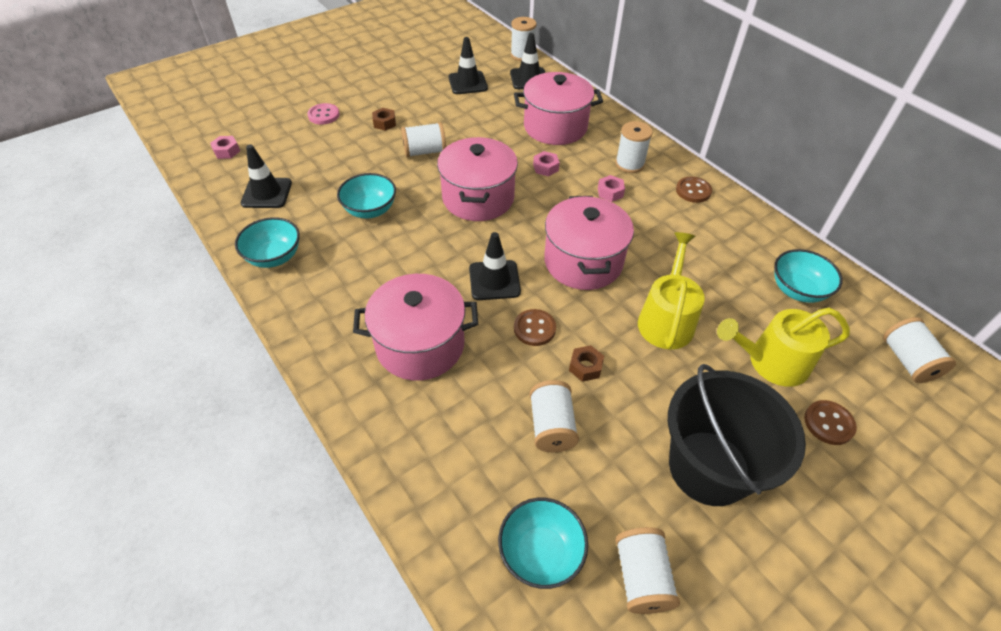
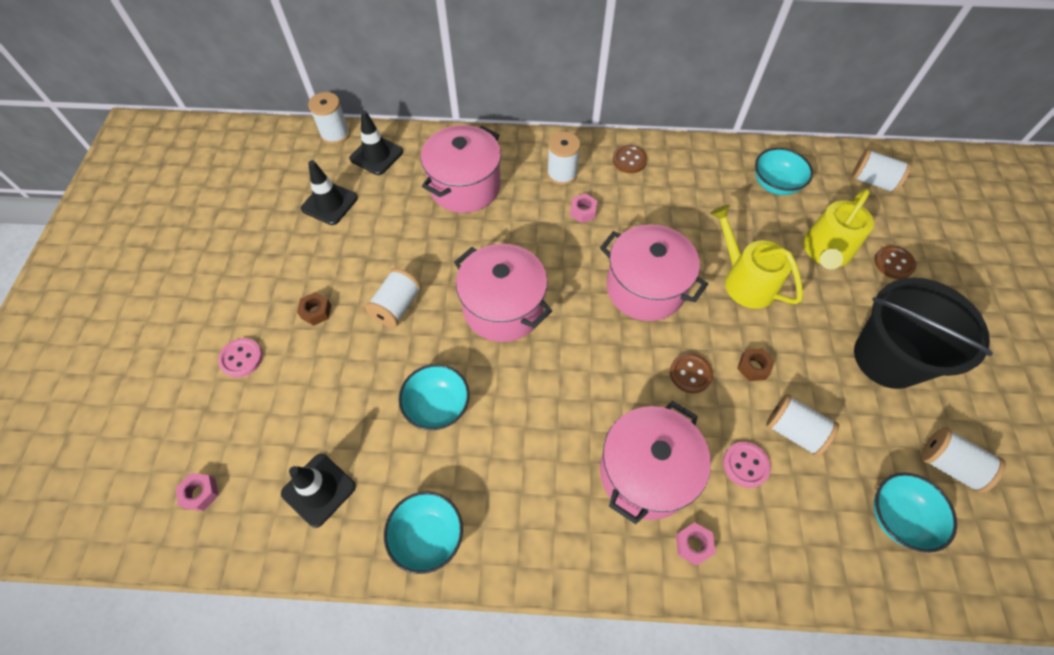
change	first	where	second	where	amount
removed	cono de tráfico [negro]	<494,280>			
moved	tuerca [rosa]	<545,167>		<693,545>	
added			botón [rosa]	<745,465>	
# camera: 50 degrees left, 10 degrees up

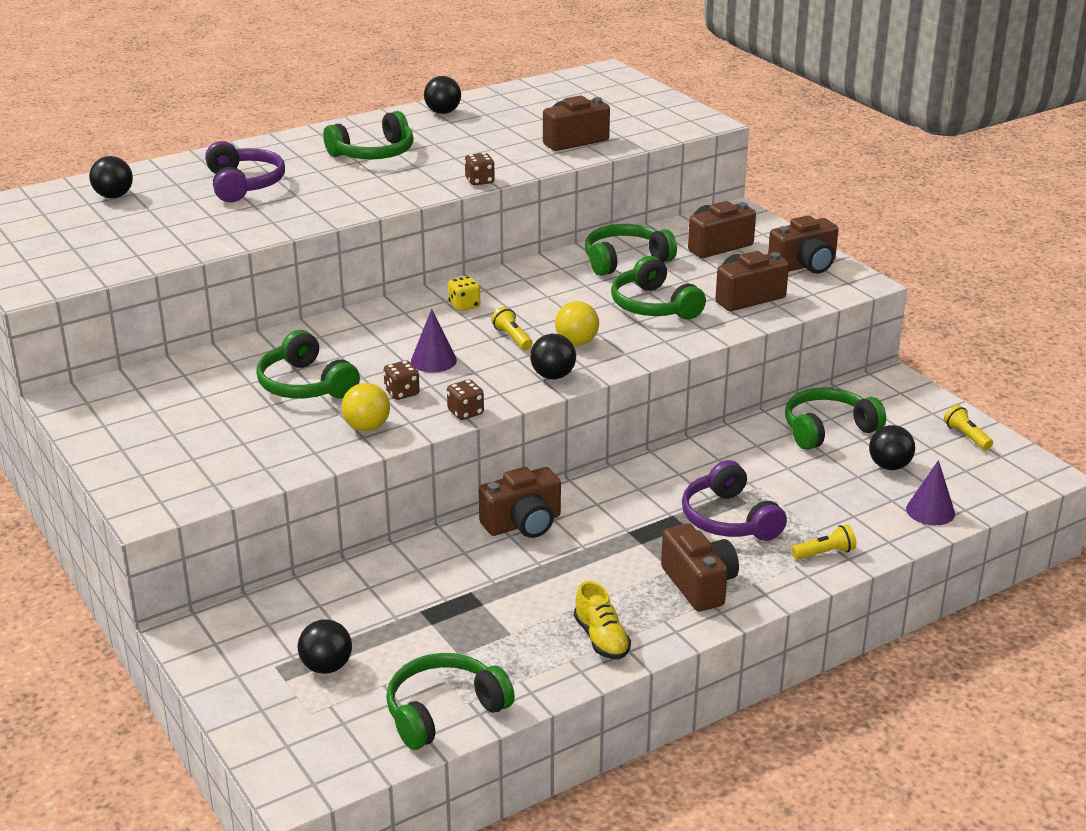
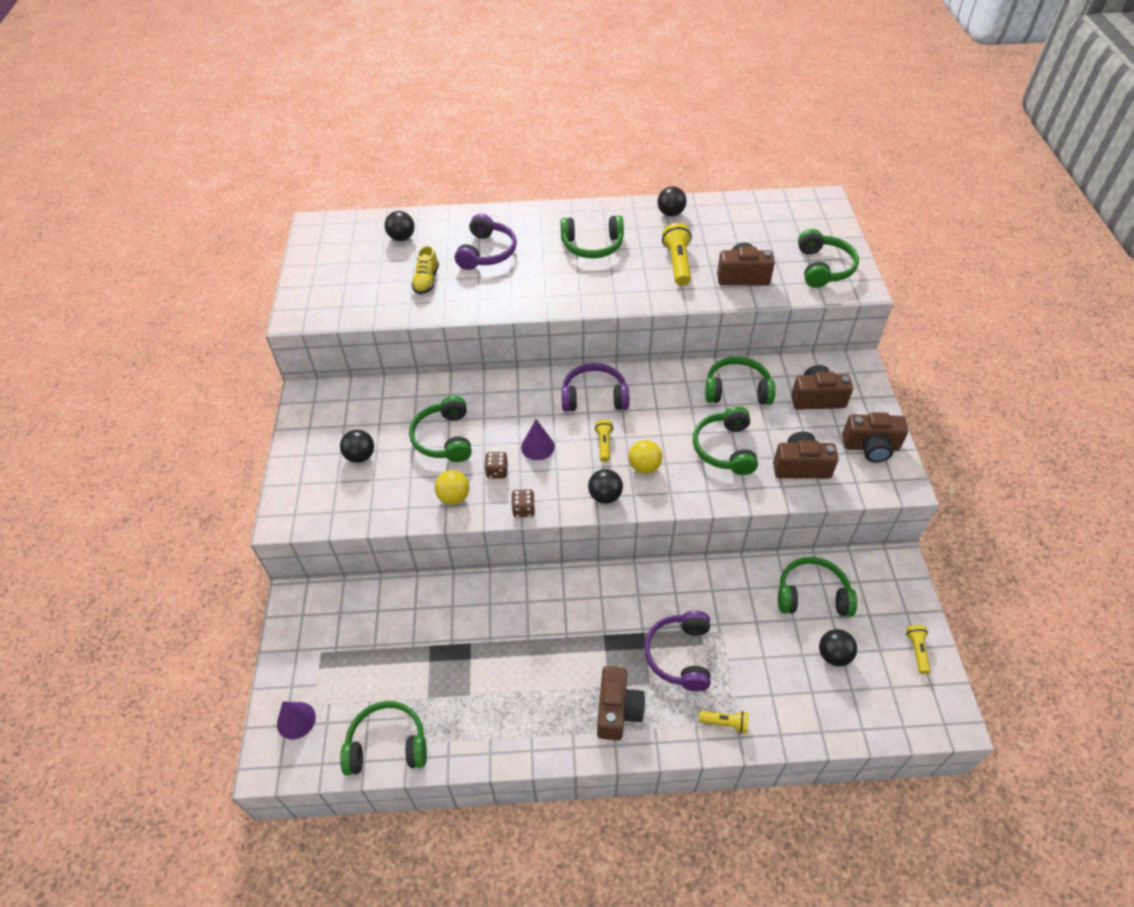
change	first	where	second	where	amount
moved	pelota [negro]	<326,667>		<360,456>	
replaced	dado [amarillo]	<464,305>	auriculares [morado]	<594,397>	
removed	dado [marrón]	<479,181>			
removed	cámara [marrón]	<523,524>			
moved	zapato [amarillo]	<601,639>		<426,281>	
moved	cono [morado]	<930,511>		<296,720>	
added			lámpara de mano [amarillo]	<677,263>	
added			auriculares [verde]	<823,267>	
# camera: 30 degrees right, 20 degrees up

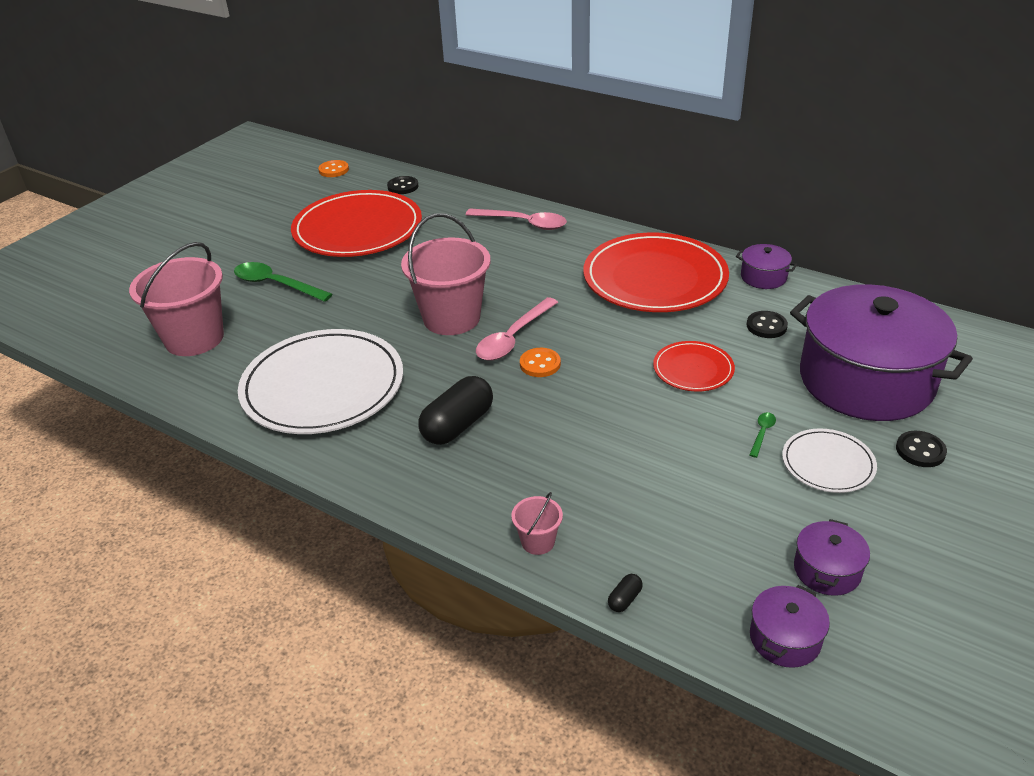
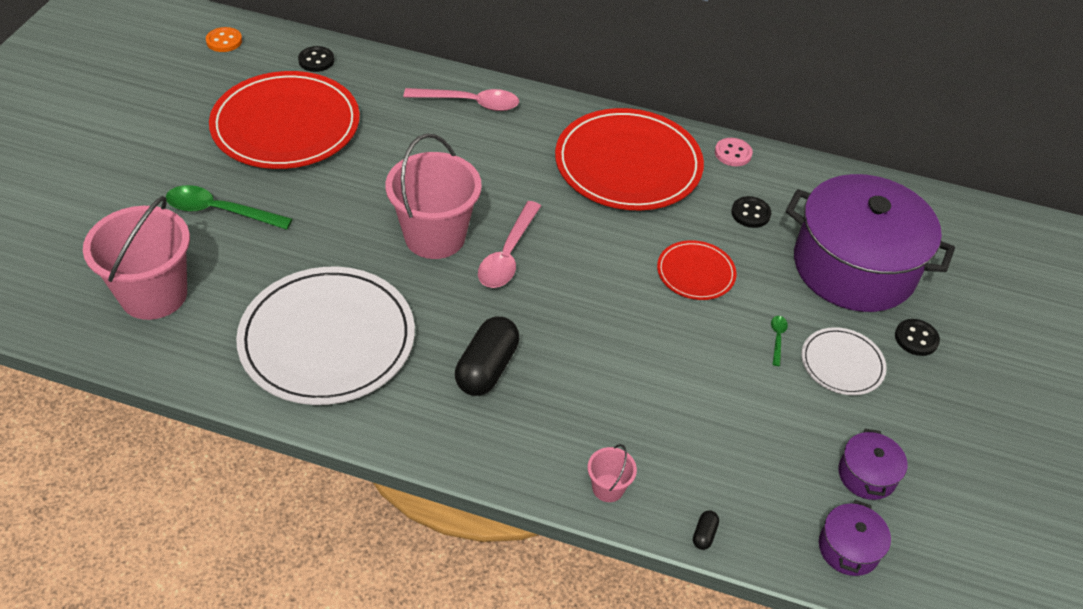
change	first	where	second	where	amount
removed	botón [naranja]	<540,364>			
replaced	olla [morado]	<763,277>	botón [rosa]	<733,153>	
# camera: 20 degrees left, 10 degrees up

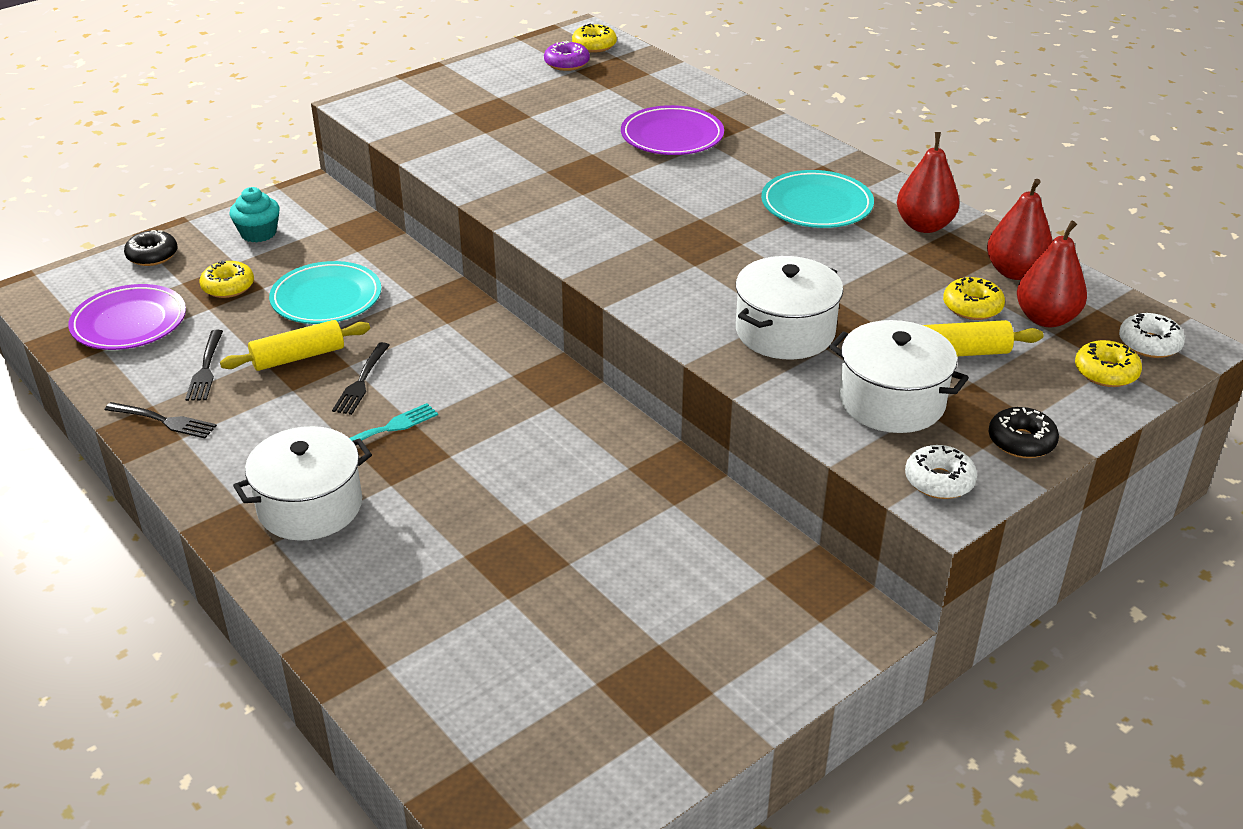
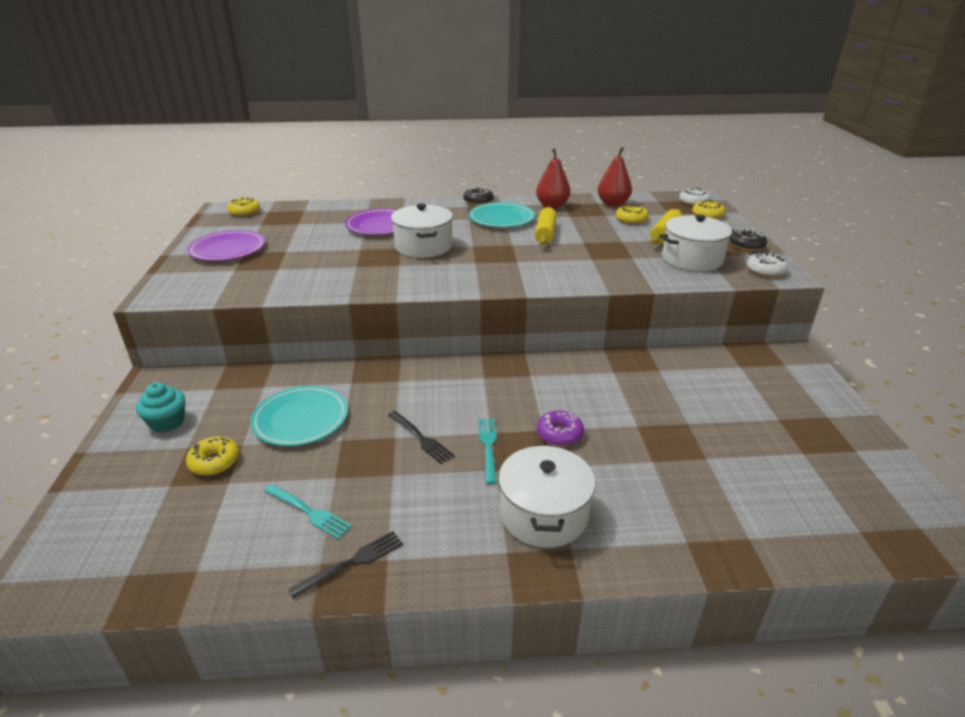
change	first	where	second	where	amount
moved	plato [morado]	<129,322>		<228,249>	
moved	rosquilla [negro]	<152,255>		<478,201>	
recoloured	tenedor [negro]	<205,369>	tenedor [turquesa]	<309,512>	
moved	rodillo [amarillo]	<298,357>		<545,233>	
moved	rosquilla [morado]	<566,63>		<559,434>	
moved	olla [blanco]	<785,332>		<423,246>	
removed	pera [rojo]	<1046,318>			
# camera: 55 degrees left, 5 degrees down

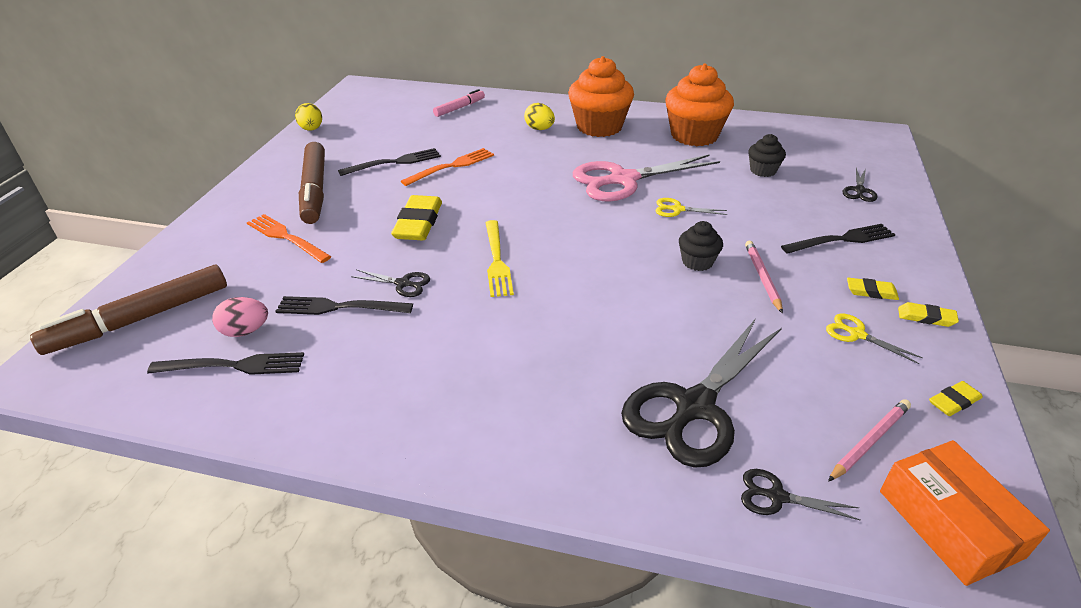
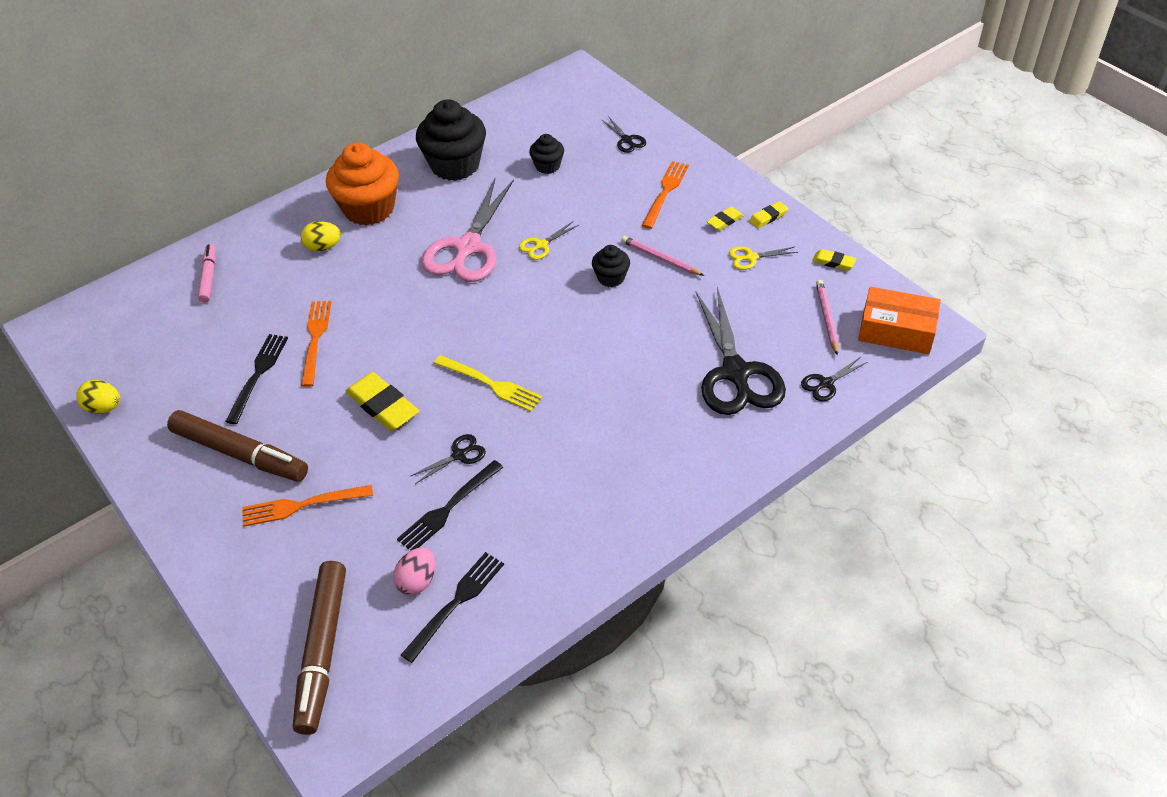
change	first	where	second	where	amount
recoloured	magdalena [naranja]	<694,135>	magdalena [negro]	<455,165>	
recoloured	tenedor [negro]	<842,239>	tenedor [naranja]	<665,192>	
turned	goma de borrar [amarillo]	<954,401>		<833,262>	75 degrees counterclockwise
# camera: 50 degrees left, 10 degrees up

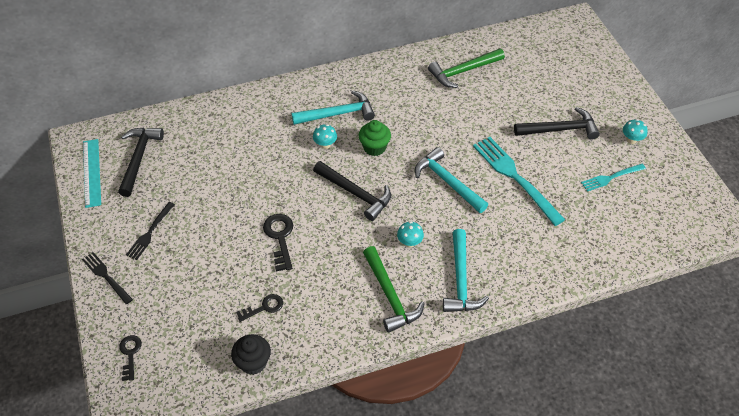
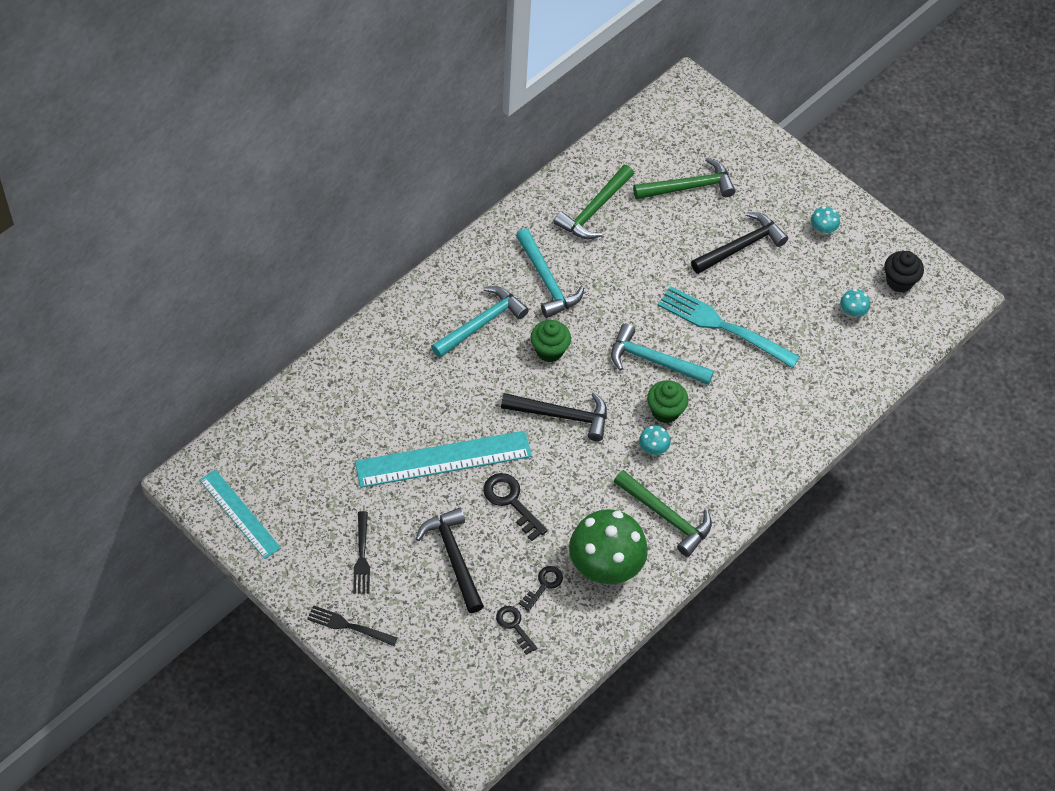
change	first	where	second	where	amount
moved	martillo [negro]	<139,158>		<453,557>	
moved	llave [negro]	<130,354>		<514,626>	
moved	magdalena [negro]	<253,362>		<899,281>	
moved	seta [turquesa]	<325,145>		<852,313>	
moved	martillo [turquesa]	<461,280>		<547,281>	
removed	tenedor [turquesa]	<610,178>			
added			regla [turquesa]	<443,459>	
added			seta [verde]	<605,567>	
added			martillo [verde]	<689,187>	
added			magdalena [verde]	<665,411>	
# camera: 30 degrees left, 5 degrees up

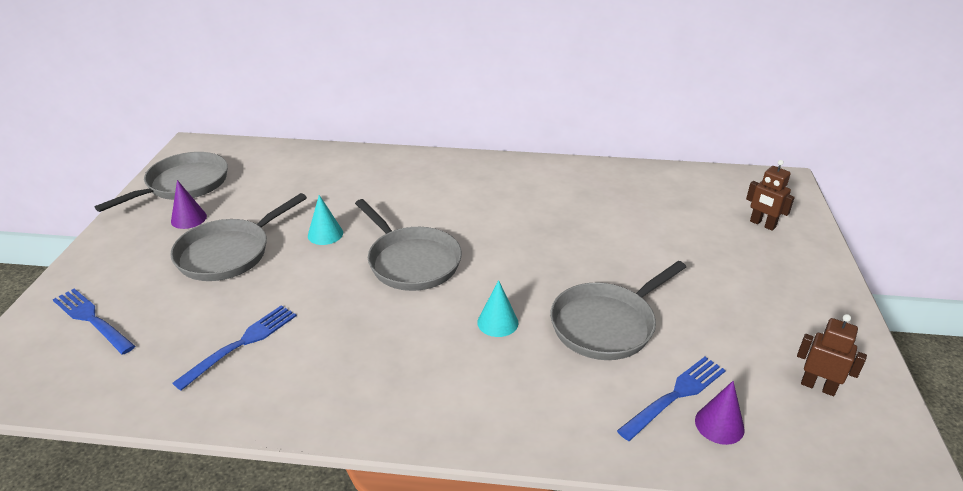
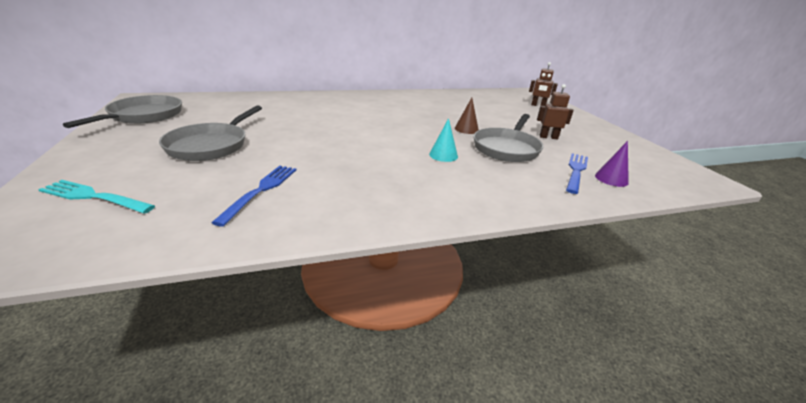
change	first	where	second	where	amount
recoloured	tenedor [azul]	<92,319>	tenedor [turquesa]	<94,197>	
removed	cono [morado]	<188,218>			
removed	cono [turquesa]	<325,234>			
removed	sartén [gris]	<411,261>			
moved	robot [marrón]	<818,386>		<548,137>	
added			cono [marrón]	<466,129>	
# camera: 25 degrees left, 5 degrees down

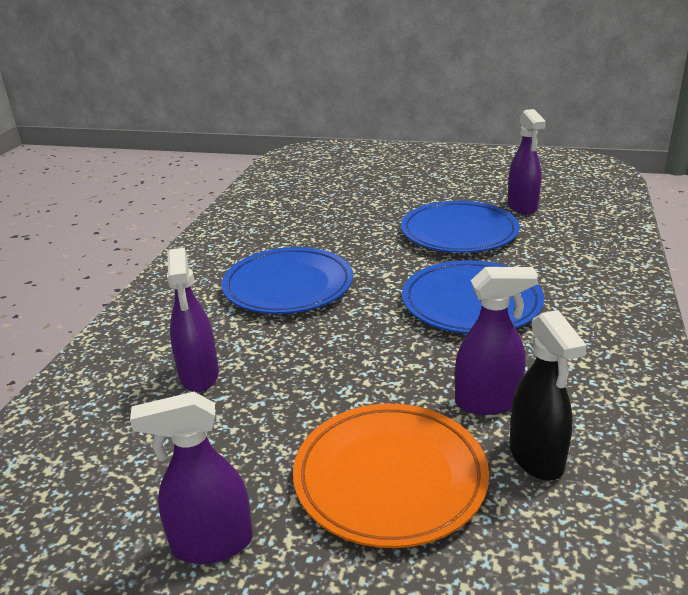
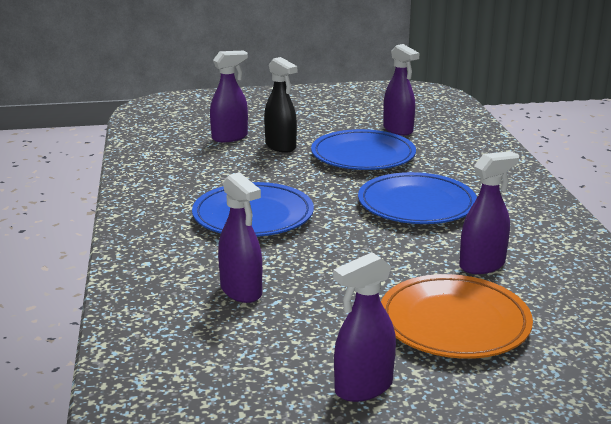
change	first	where	second	where	amount
moved	pulverizador [negro]	<536,458>		<281,146>	
added			pulverizador [morado]	<230,137>	
# camera: 25 degrees left, 5 degrees down

